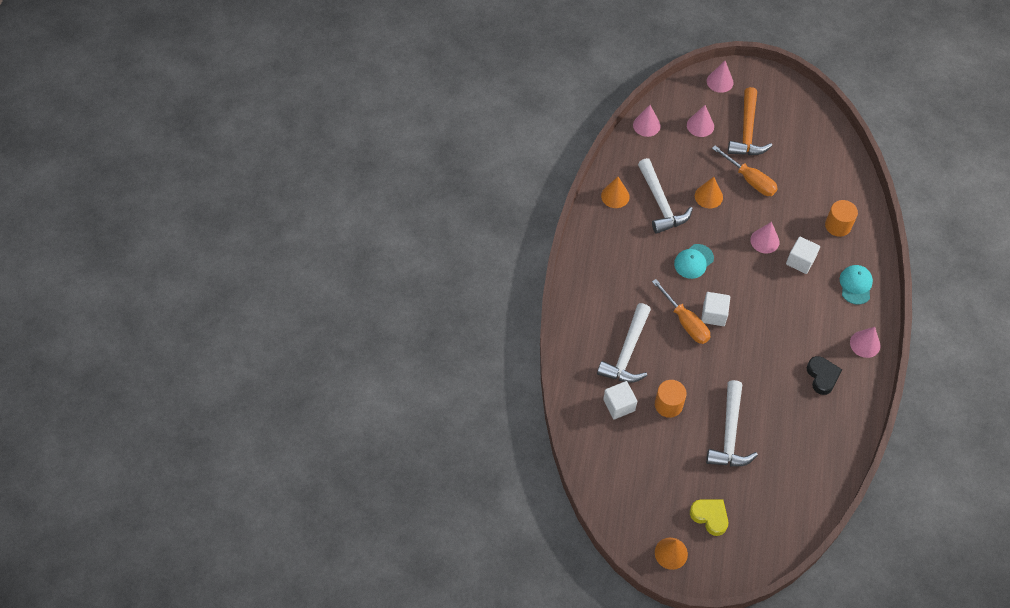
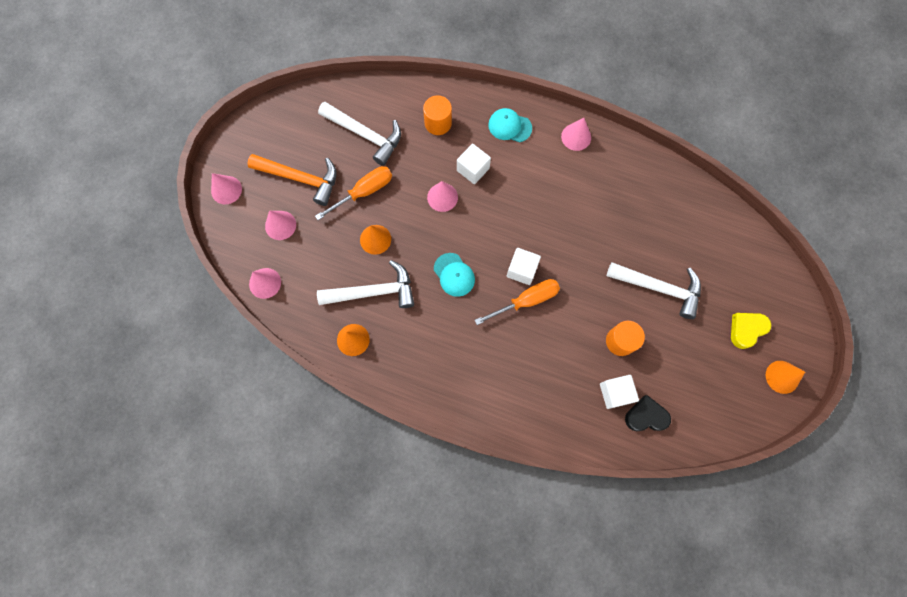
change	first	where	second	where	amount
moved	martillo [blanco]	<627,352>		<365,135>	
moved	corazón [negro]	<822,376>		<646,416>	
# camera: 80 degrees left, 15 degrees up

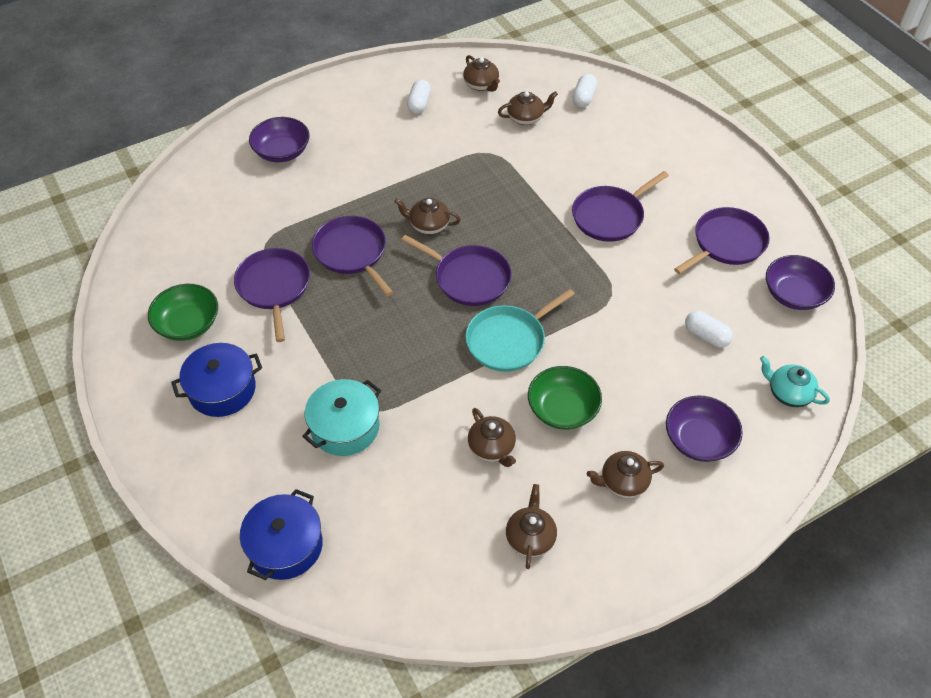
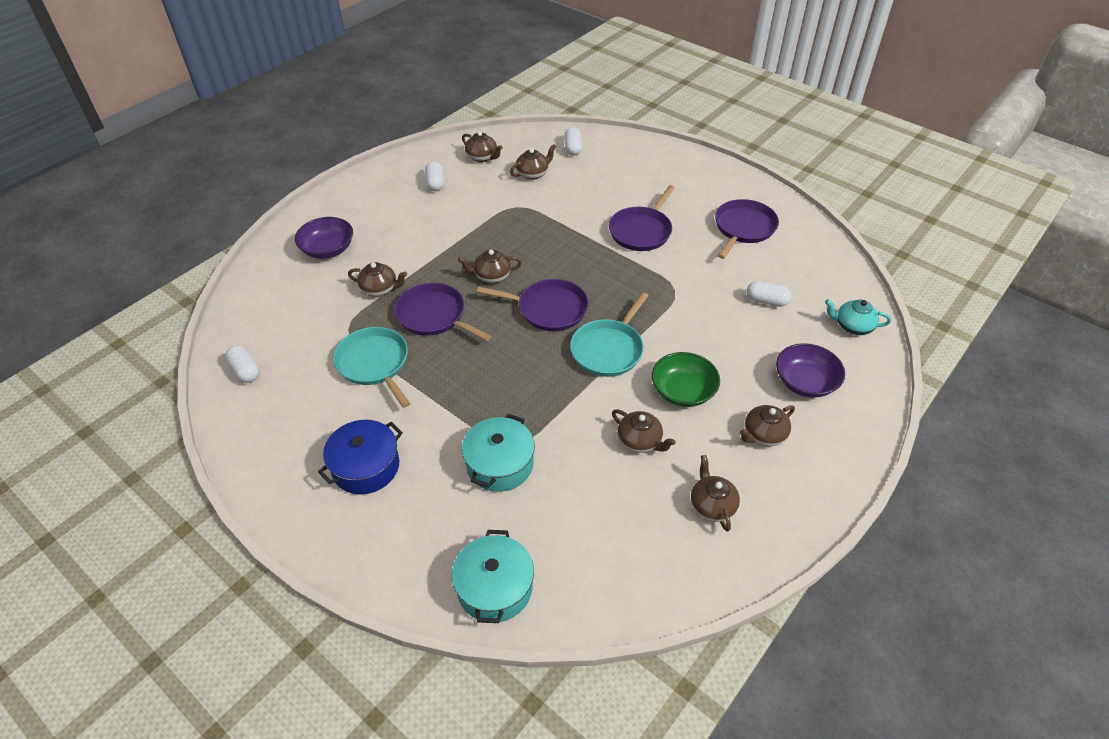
change	first	where	second	where	amount
removed	cuenco [verde]	<188,324>			
recoloured	sartén [morado]	<274,287>	sartén [turquesa]	<374,364>	
recoloured	olla [azul]	<285,545>	olla [turquesa]	<495,588>	
removed	cuenco [morado]	<794,294>			
added			cápsula [blanco]	<245,371>	
added			tetera [marrón]	<380,289>	
# camera: 20 degrees left, 5 degrees down

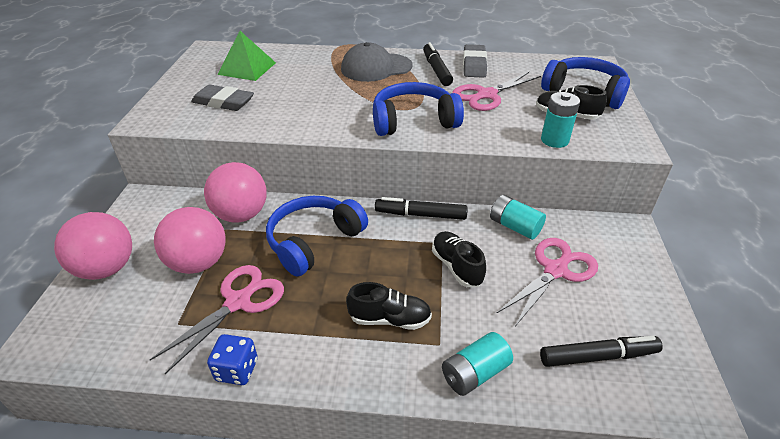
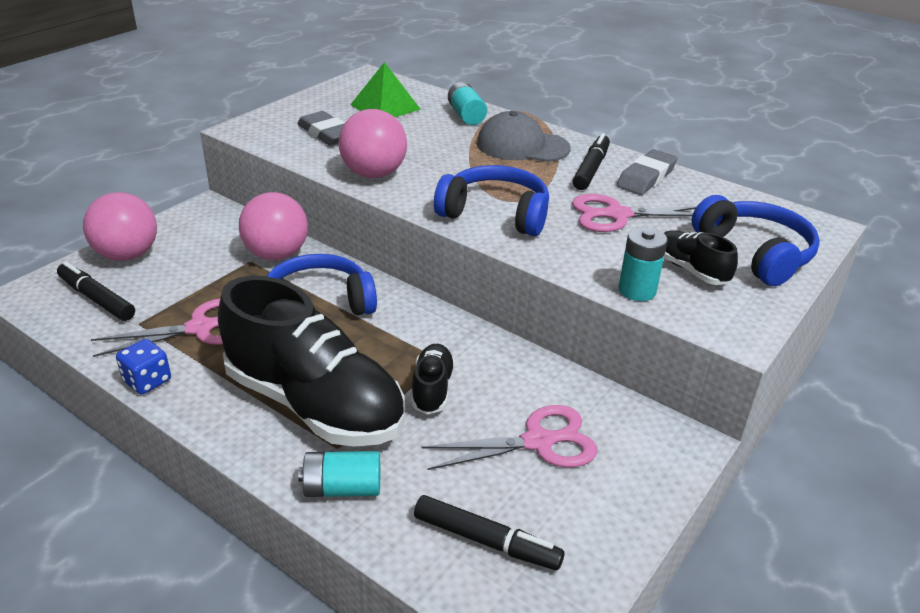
change	first	where	second	where	amount
moved	pelota [rosa]	<198,263>		<373,174>	
resized	zapato [negro]	<389,319>		<314,404>	x2.27
moved	rotulador [negro]	<420,215>		<97,299>	
moved	pila [turquesa]	<514,226>		<466,115>	
# camera: 30 degrees right, 5 degrees down

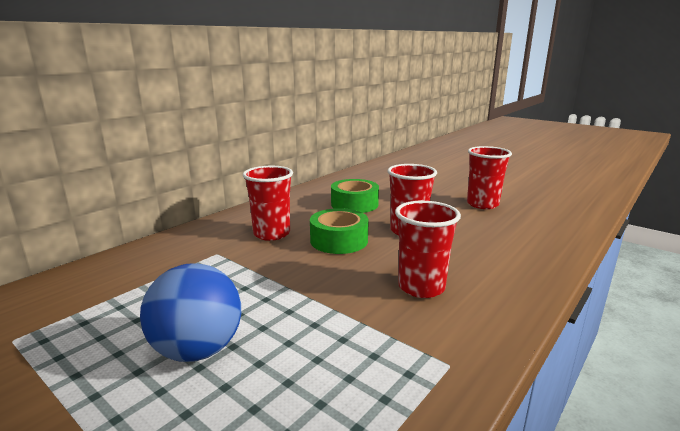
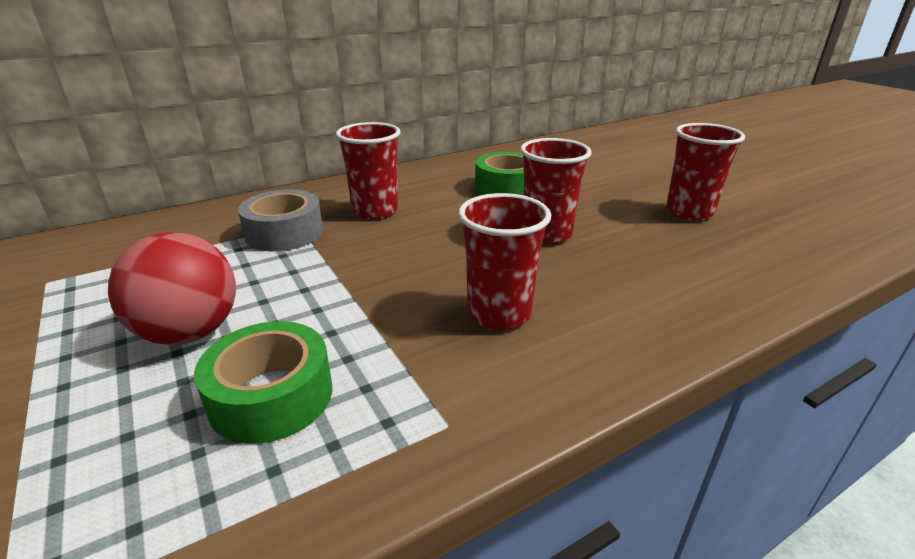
change	first	where	second	where	amount
recoloured	pelota [azul]	<198,350>	pelota [rojo]	<190,332>	
moved	cinta adhesiva [verde]	<339,240>		<271,396>	
added			cinta adhesiva [gris]	<284,233>	
# camera: 20 degrees right, 10 degrees up

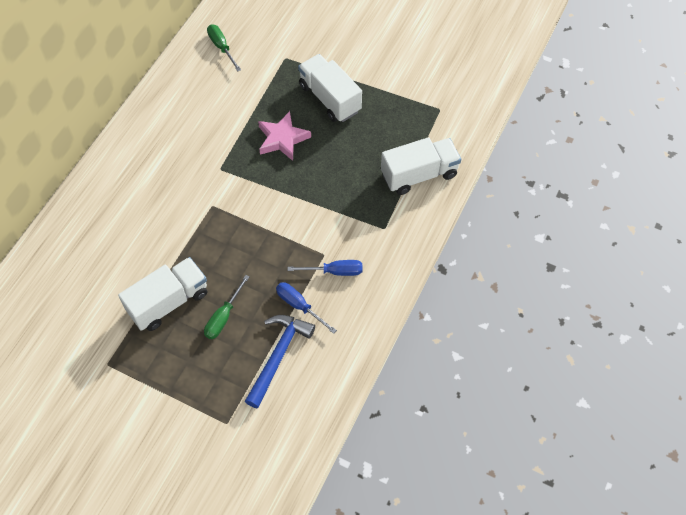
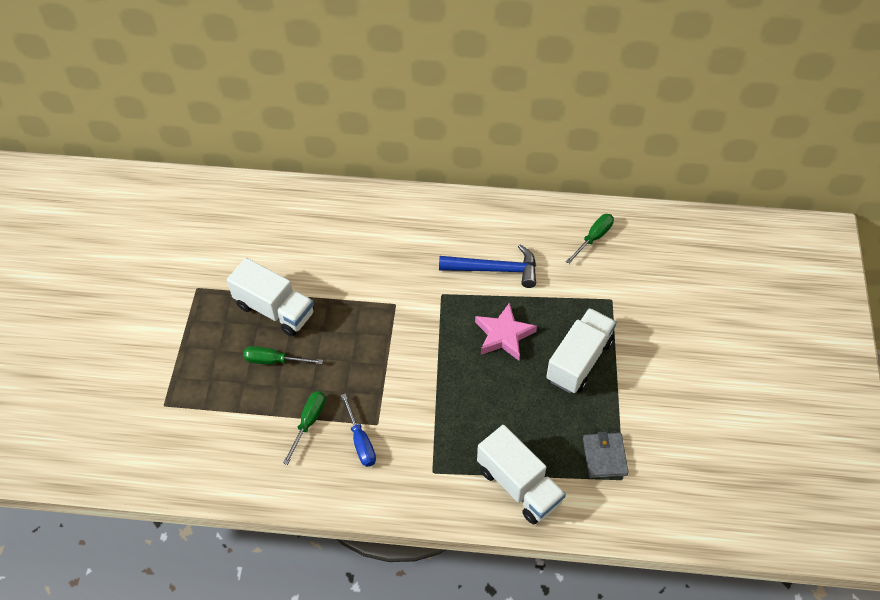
change	first	where	second	where	amount
moved	martillo [azul]	<278,356>		<494,269>	
recoloured	destornillador [azul]	<299,306>	destornillador [verde]	<308,422>	
added			cartera [gris]	<605,456>	
# camera: 70 degrees right, 5 degrees down

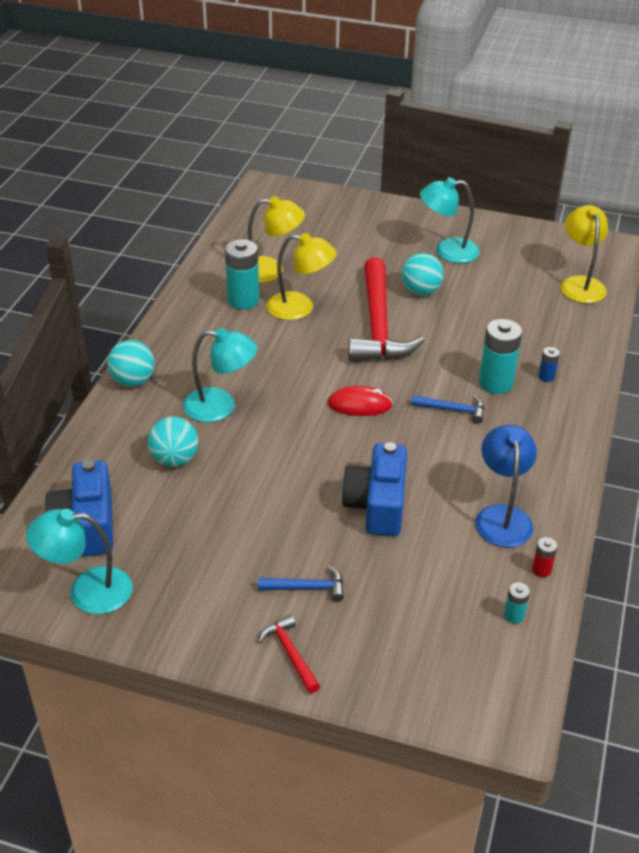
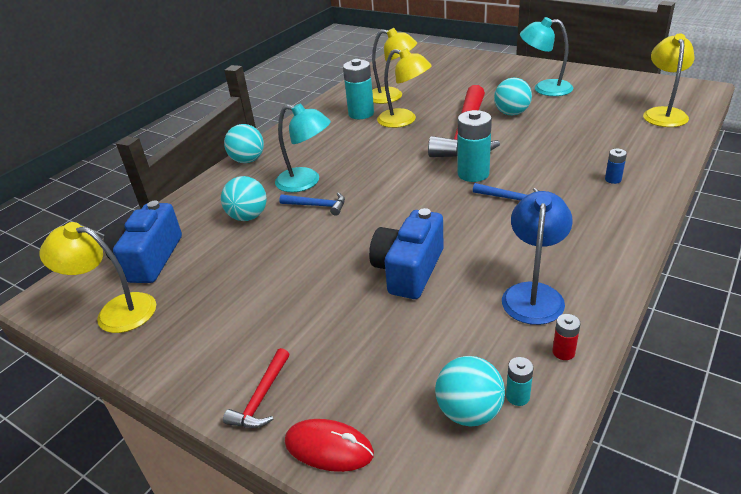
change	first	where	second	where	amount
recoloured	lámpara [turquesa]	<87,591>	lámpara [amarillo]	<115,311>	
moved	martillo [azul]	<307,588>		<317,206>	
turned	martillo [rojo]	<290,653>		<261,398>	150 degrees counterclockwise
moved	ratón [rojo]	<359,405>		<329,448>	
moved	pila [turquesa]	<495,383>		<473,174>	
added			pelota [turquesa]	<469,412>	
# camera: 20 degrees right, 5 degrees down

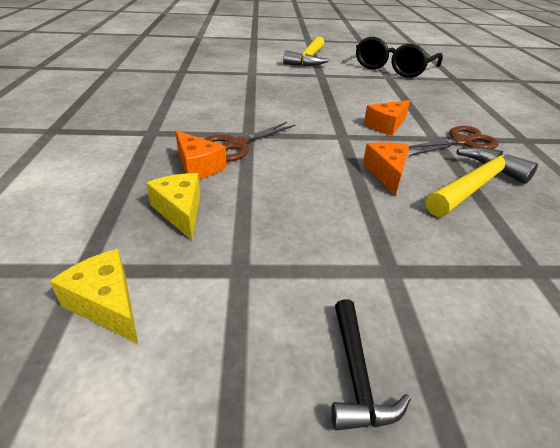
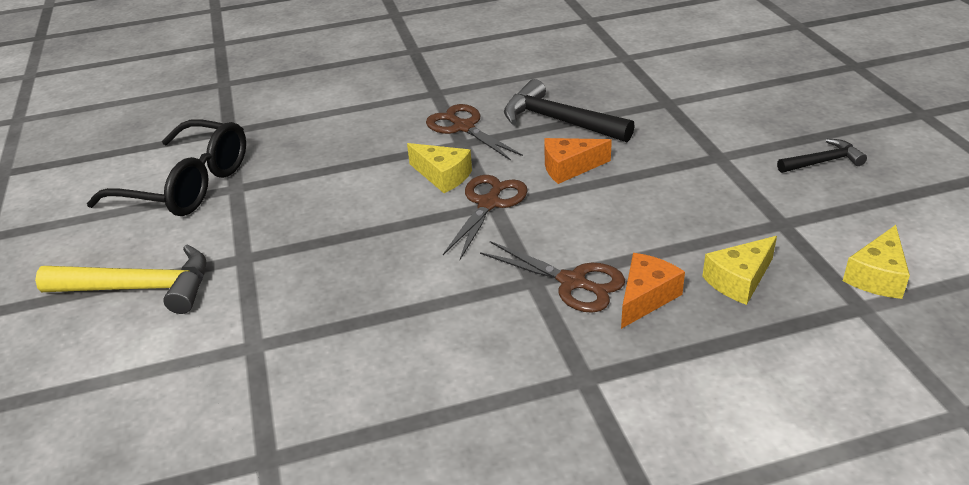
change	first	where	second	where	amount
recoloured	queso [naranja]	<386,125>	queso [amarillo]	<443,176>	
recoloured	martillo [amarillo]	<475,185>	martillo [negro]	<559,121>	
added			tijeras [marrón]	<489,204>	
# camera: 100 degrees left, 0 degrees up

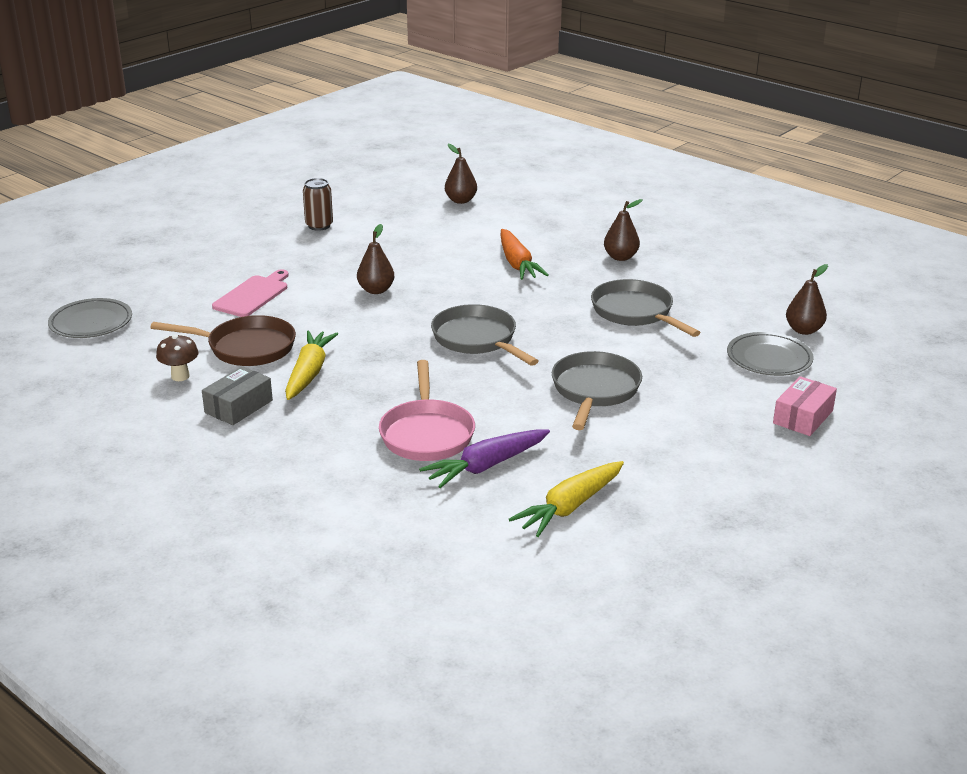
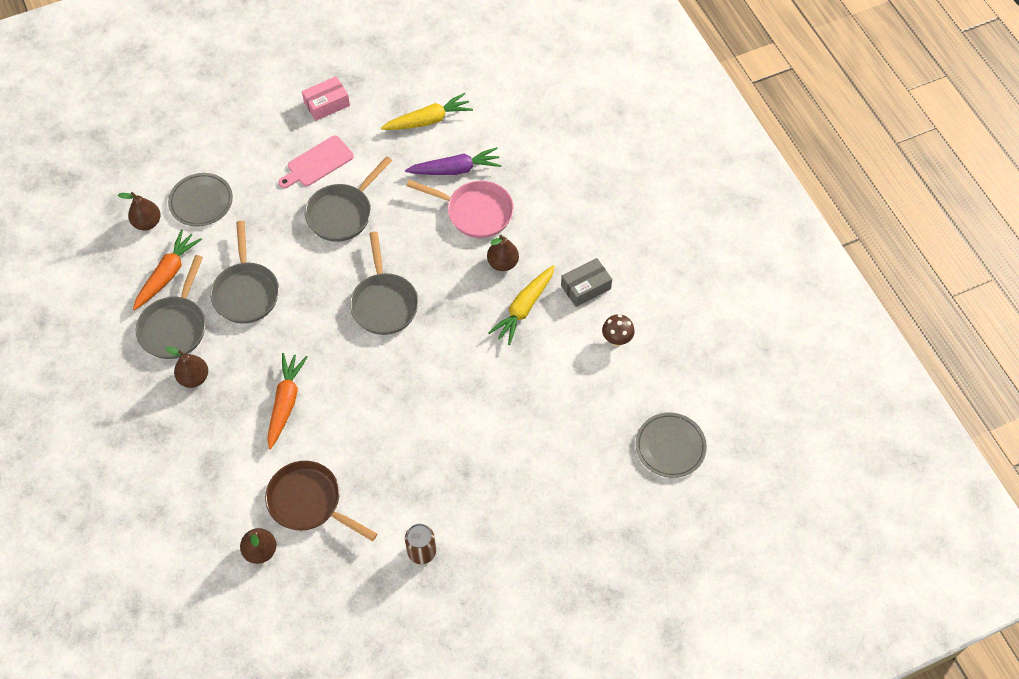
change	first	where	second	where	amount
moved	sartén [marrón]	<246,348>		<309,502>	
moved	tabla de cortar [rosa]	<253,295>		<317,163>	
moved	pera [marrón]	<376,290>		<503,263>	
turned	sartén [rosa]	<426,434>		<475,212>	90 degrees clockwise
moved	caja [rosa]	<802,417>		<327,104>	
added			zanahoria [naranja]	<167,274>	
added			sartén [gris]	<175,327>	
# camera: 155 degrees left, 30 degrees up

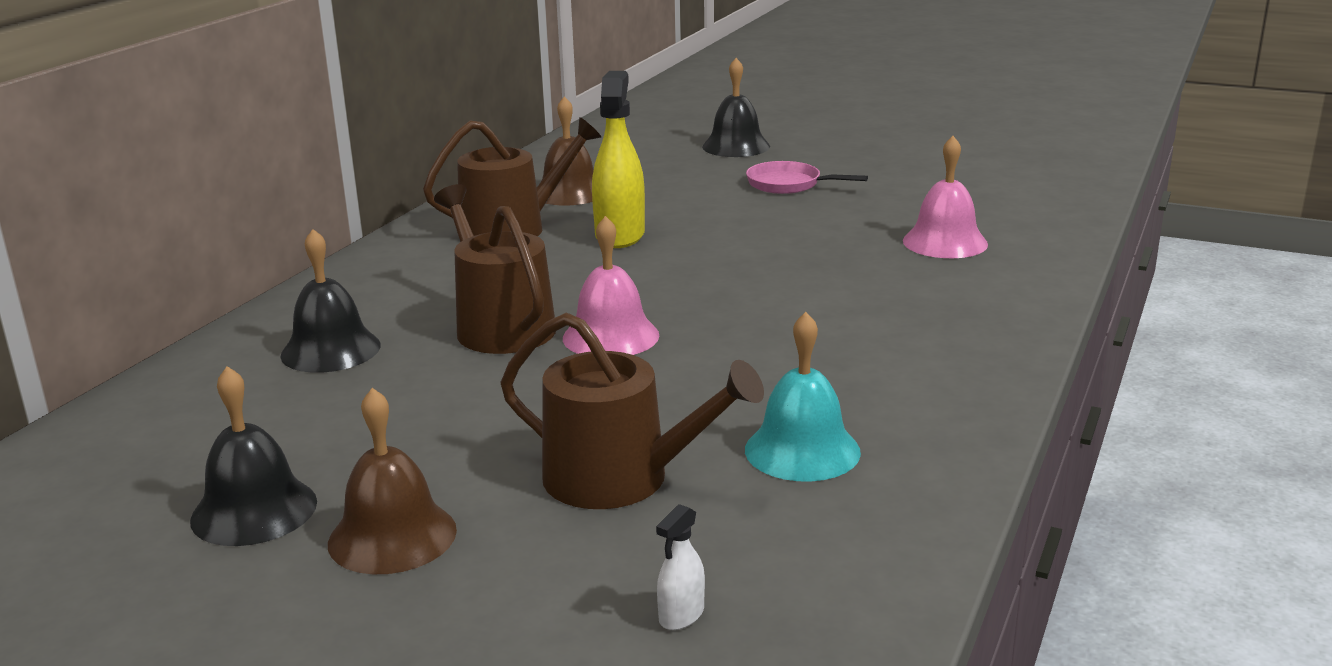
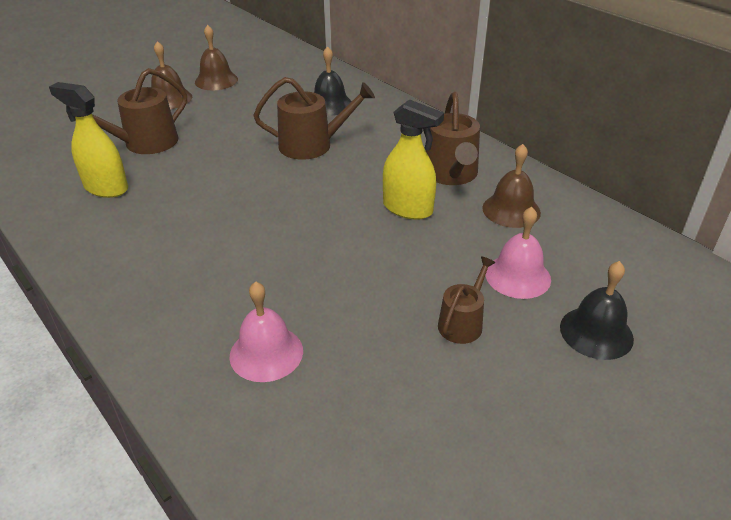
change	first	where	second	where	amount
recoloured	campana [negro]	<254,510>	campana [marrón]	<216,80>	
moved	campana [rosa]	<611,336>		<518,276>	
removed	pulverizador [blanco]	<681,615>			
replaced	campana [turquesa]	<802,450>	pulverizador [amarillo]	<106,188>	
replaced	sartén [rosa]	<788,184>	regadera [marrón]	<462,323>	
# camera: 115 degrees right, 15 degrees up

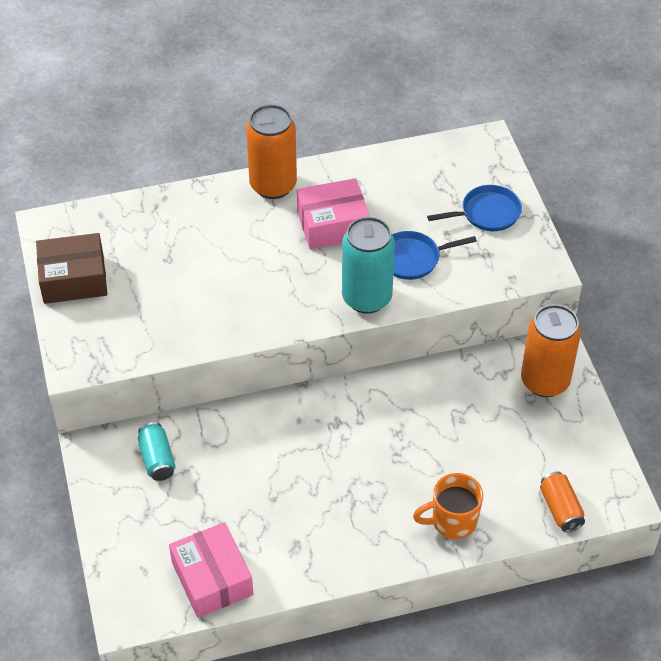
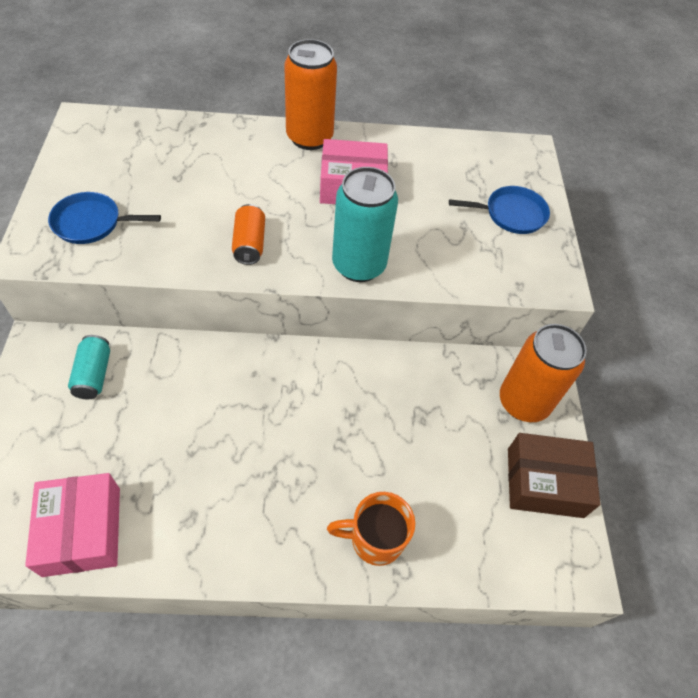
change	first	where	second	where	amount
moved	caja [marrón]	<74,279>		<544,482>	
moved	sartén [azul]	<412,258>		<91,223>	
moved	lata [naranja]	<560,509>		<249,244>	
# camera: 10 degrees right, 5 degrees up

